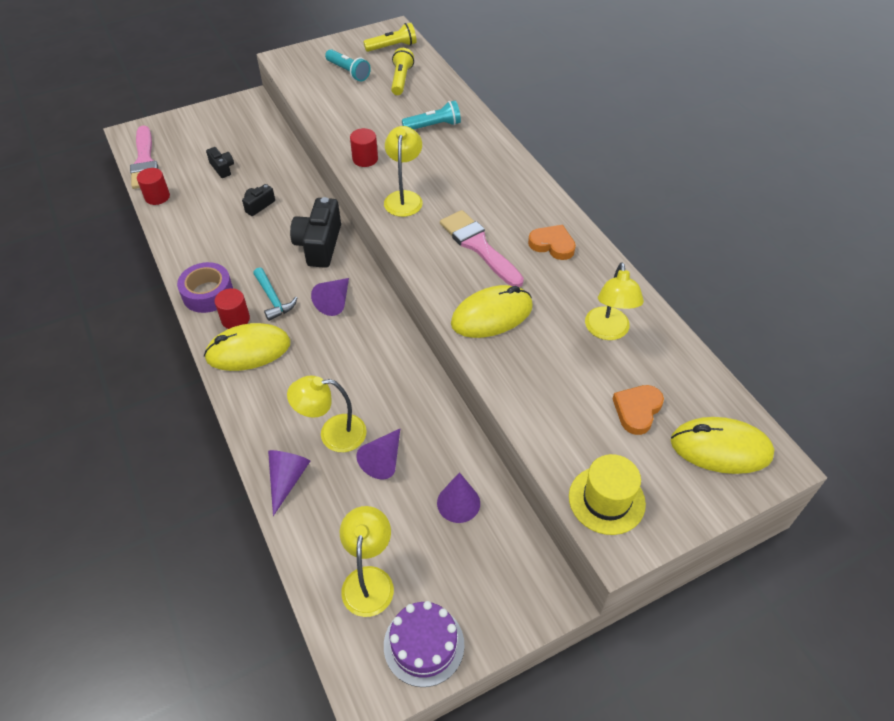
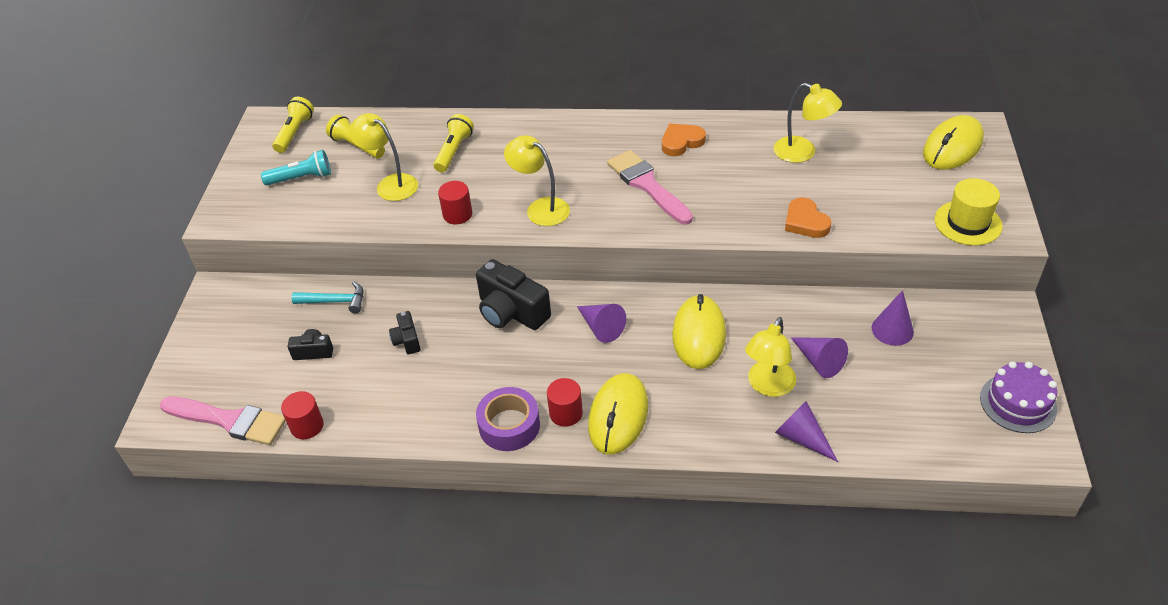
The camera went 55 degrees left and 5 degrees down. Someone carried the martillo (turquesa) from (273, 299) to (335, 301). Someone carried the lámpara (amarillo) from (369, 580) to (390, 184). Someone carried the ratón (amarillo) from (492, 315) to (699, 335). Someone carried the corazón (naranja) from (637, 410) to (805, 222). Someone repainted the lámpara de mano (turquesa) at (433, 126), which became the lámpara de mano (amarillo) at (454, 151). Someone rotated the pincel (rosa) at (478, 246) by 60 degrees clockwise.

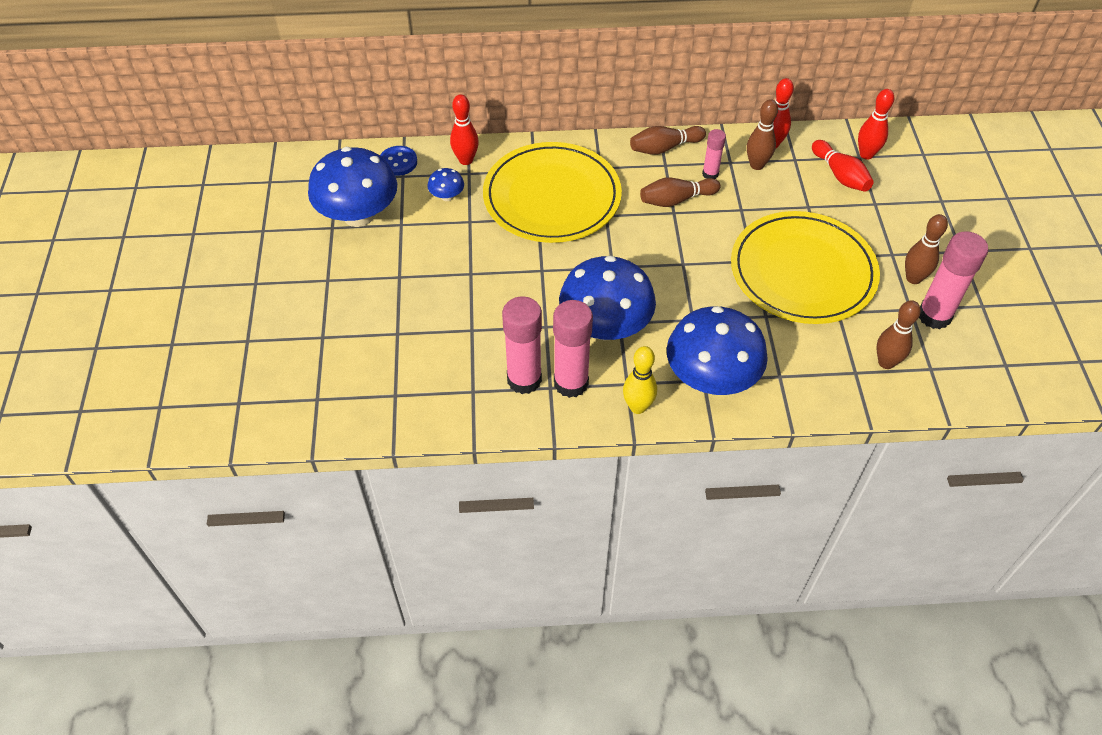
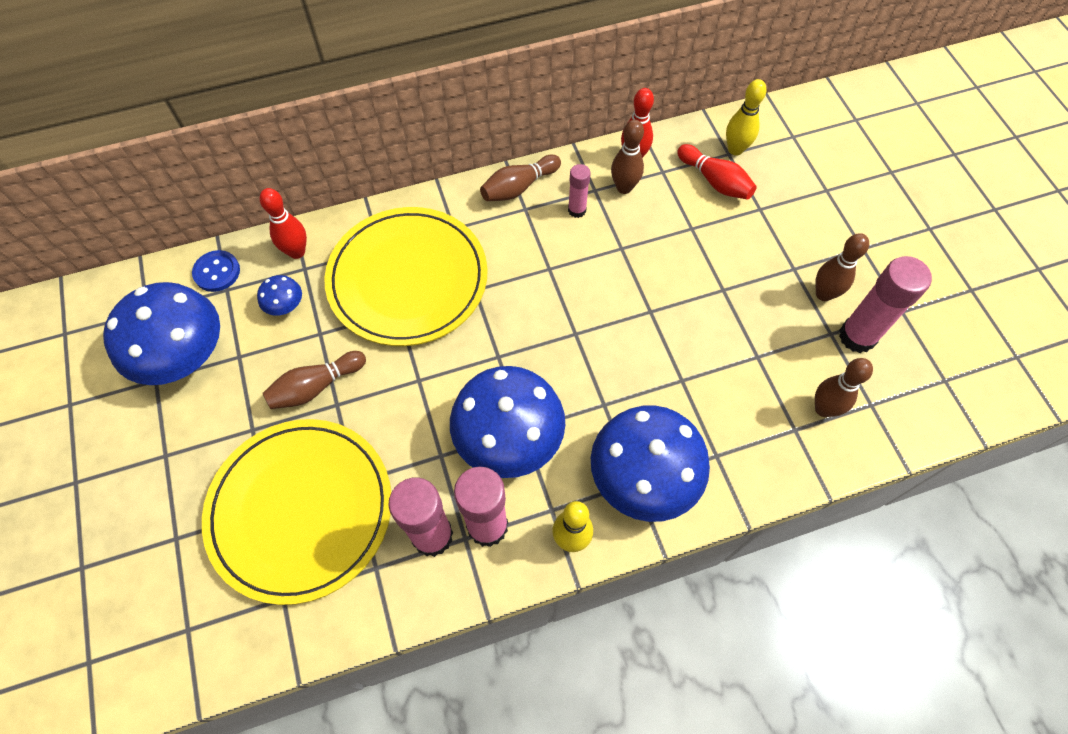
The camera went 15 degrees left and 10 degrees up. Someone carried the bolo (marrón) from (676, 200) to (316, 387). Someone carried the plato (amarillo) from (802, 272) to (301, 510). Someone repainted the bolo (rojo) at (866, 154), which became the bolo (amarillo) at (735, 149).

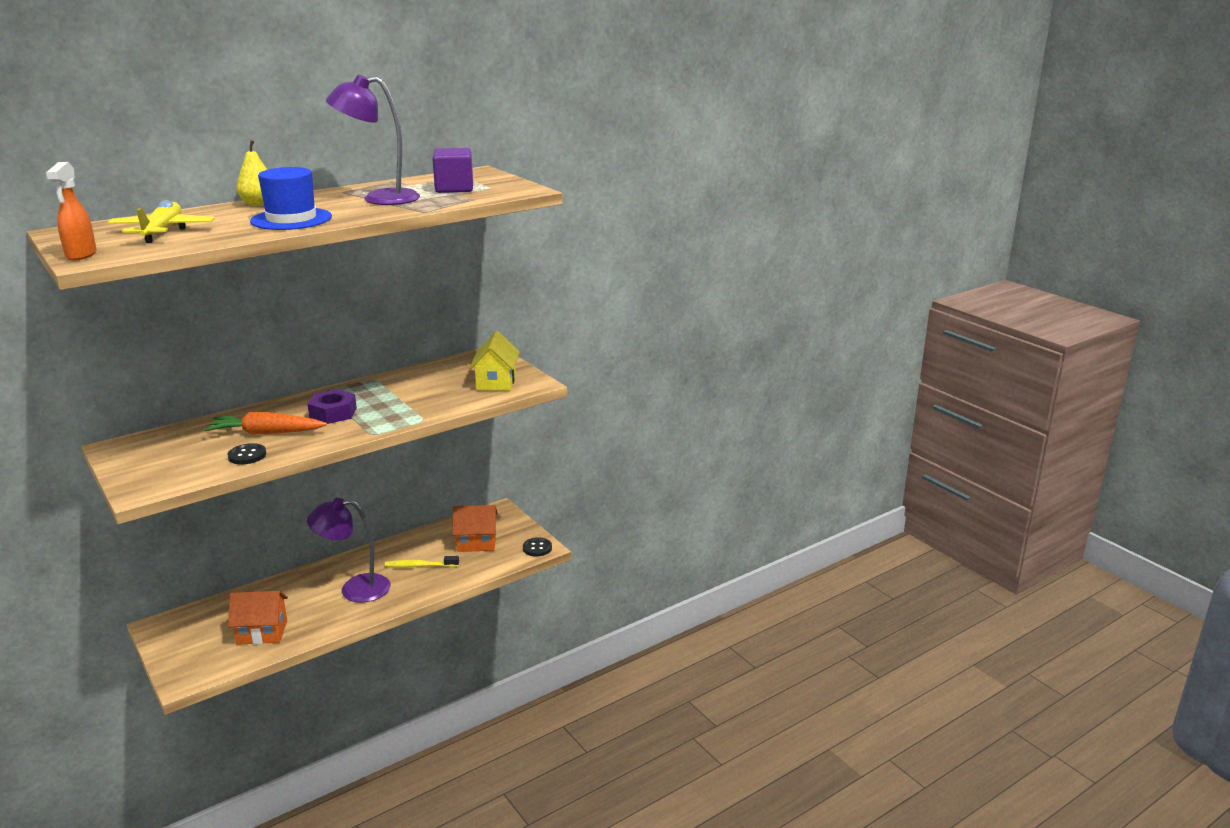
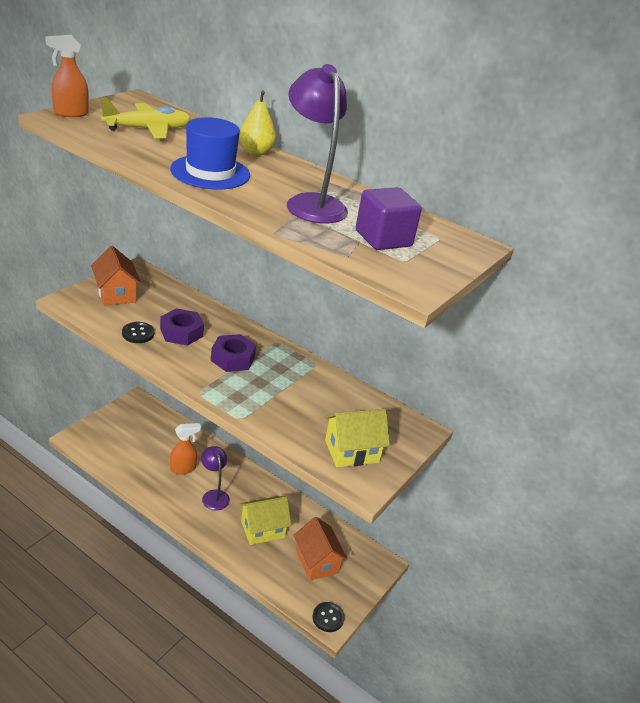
The camera went 65 degrees right and 10 degrees up. Someone put down the pulverizador (naranja) at (183, 469). Someone carried the casa (naranja) from (262, 632) to (116, 294). Someone swapped the zanahoria (naranja) at (266, 433) for the tuerca (morado) at (181, 332). Someone swapped the cepillo de dientes (amarillo) at (420, 566) for the casa (amarillo) at (262, 529). Someone scaled the lámpara (morado) at (355, 589) by 0.64.

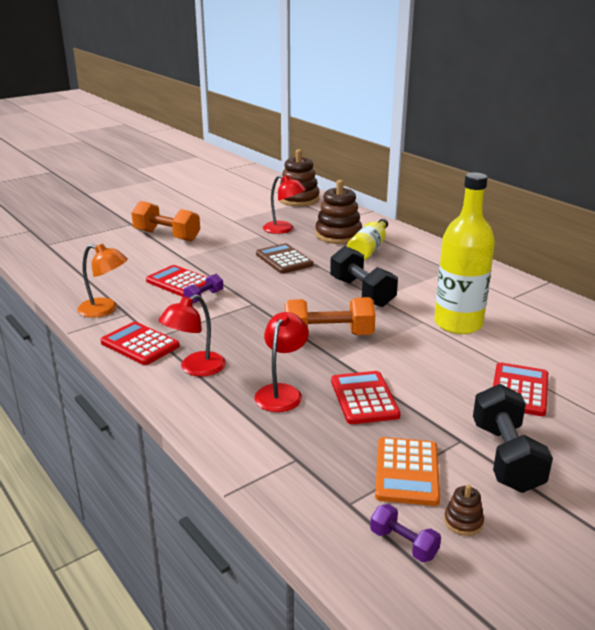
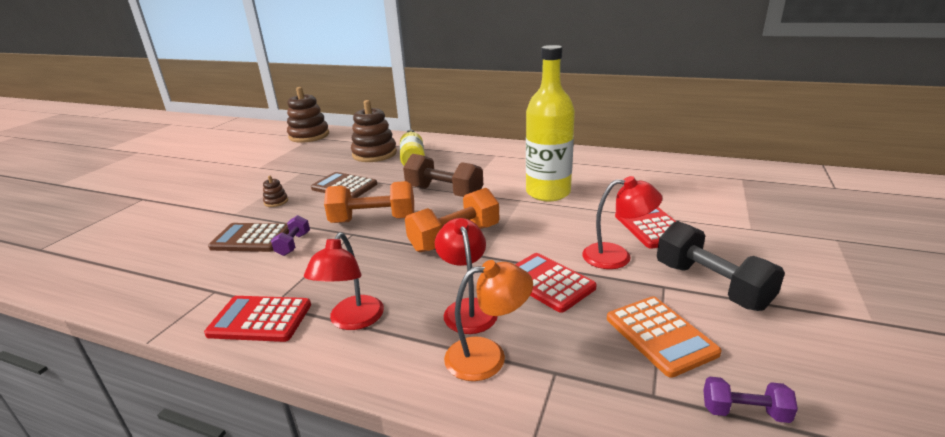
The camera went 30 degrees left and 0 degrees up. Someone carried the lámpara (naranja) from (105, 310) to (488, 356). Someone carried the mancuerna (naranja) from (167, 236) to (373, 220). Someone carried the lámpara (rojo) from (284, 229) to (617, 256). Someone carried the juguete apilable (marrón) from (463, 521) to (276, 202). Someone repainted the calculadora (rojo) at (179, 282), which became the calculadora (marrón) at (251, 238). Someone repainted the mancuerna (negro) at (362, 292), which became the mancuerna (marrón) at (444, 192).

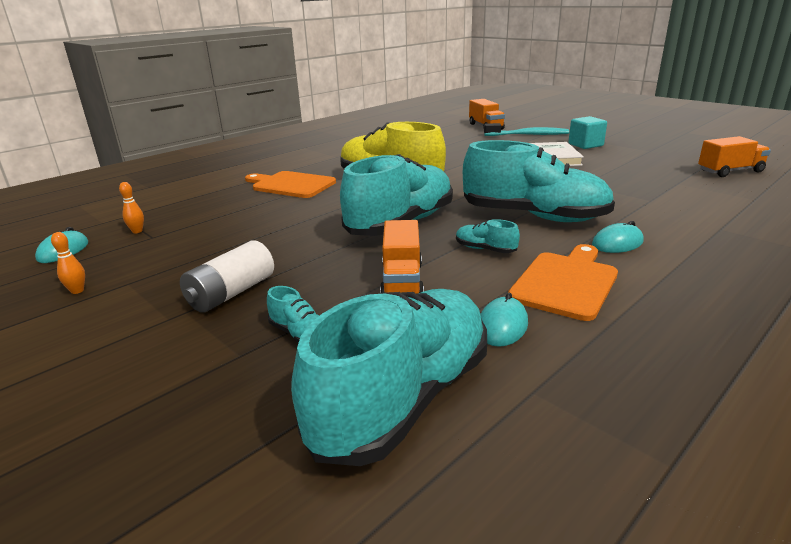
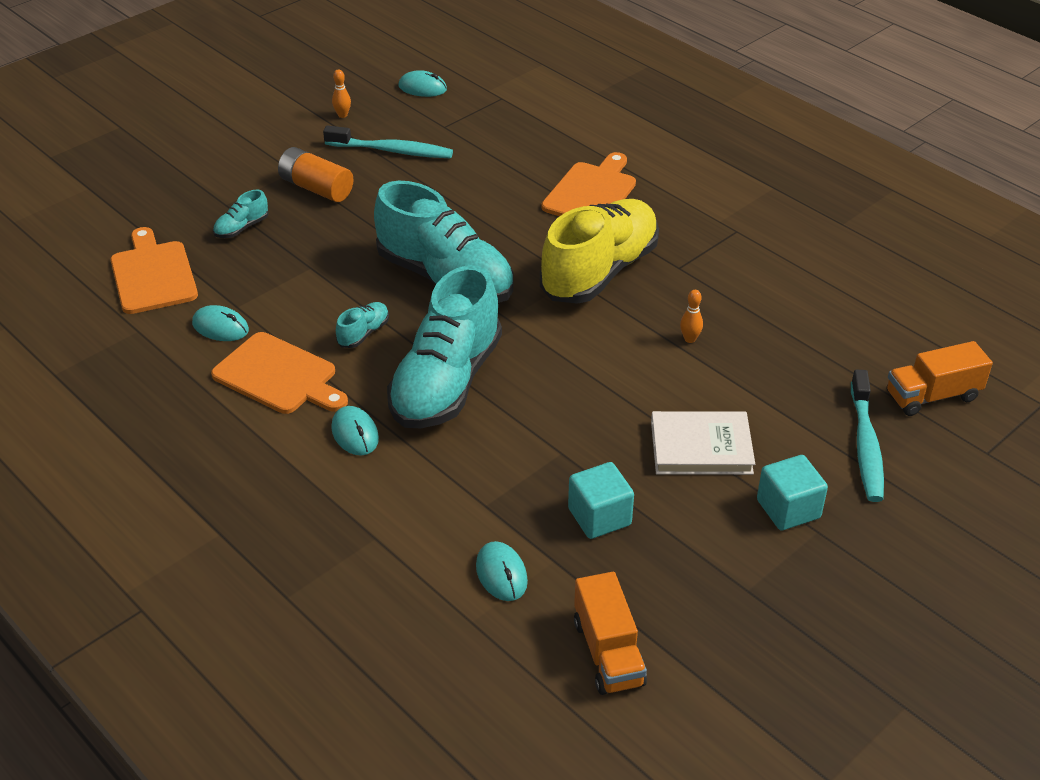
The camera went 90 degrees right and 15 degrees up. Someone took away the camión (naranja) at (402, 281). Someone put down the cepillo de dientes (turquesa) at (392, 151). Someone put down the ratón (turquesa) at (501, 574). Someone put down the cubo (turquesa) at (599, 517). Someone carried the bolo (naranja) from (137, 231) to (690, 339). Someone swapped the zapato (turquesa) at (403, 398) for the tabla de cortar (naranja) at (153, 275). Someone repainted the pila (blanco) at (231, 293), which became the pila (naranja) at (316, 188).

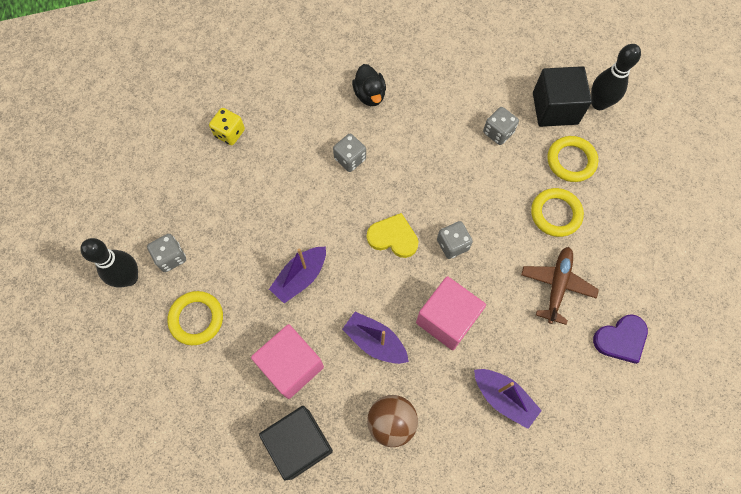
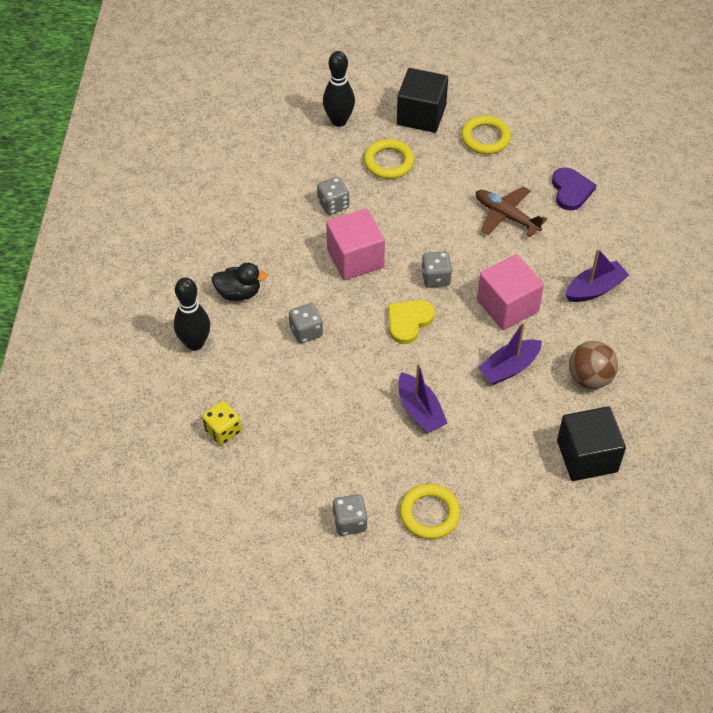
The camera went 70 degrees left and 15 degrees down. Someone carried the bolo (negro) from (129, 278) to (195, 343). Someone carried the cubo (rosa) from (291, 366) to (355, 258). Someone carried the anillo (amarillo) from (555, 214) to (485, 138). Someone carried the cubo (negro) from (555, 108) to (421, 115).

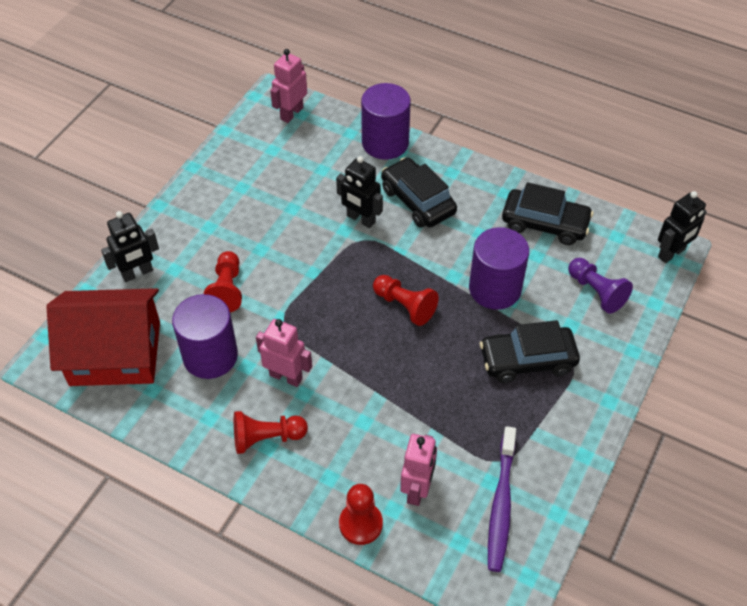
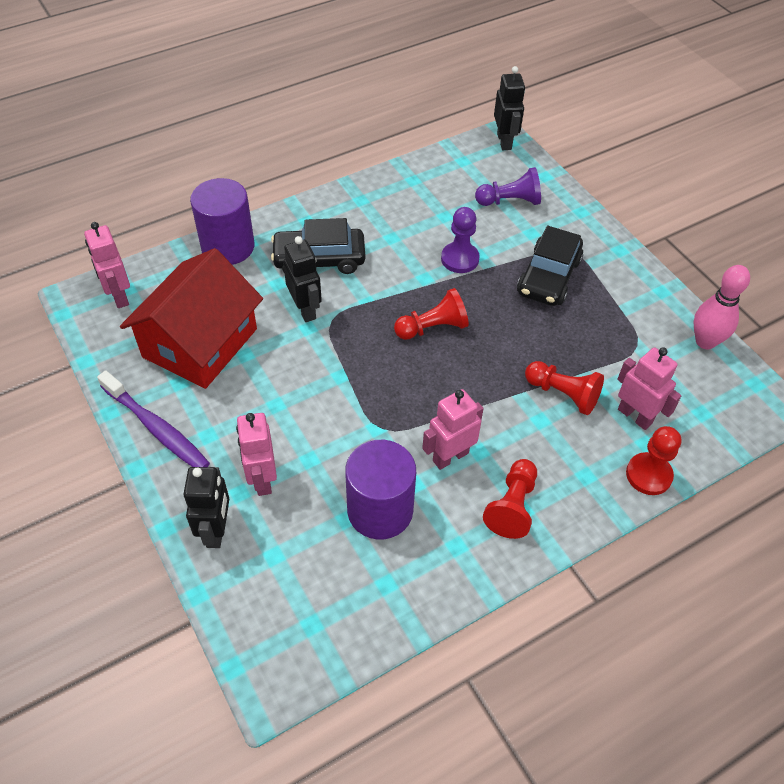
The camera went 60 degrees left and 0 degrees up. Someone took away the coche (negro) at (545, 223). Someone put down the robot (rosa) at (262, 479). Someone put down the bolo (rosa) at (705, 341). Someone carried the casa (rojo) from (115, 353) to (200, 343). Someone carried the peón (rojo) from (227, 290) to (563, 394). Someone carried the cepillo de dientes (morado) from (501, 504) to (156, 428). Someone swapped the cilindro (morado) at (495, 289) for the peón (morado) at (460, 259). Someone rotated the robot (negro) at (360, 219) by 90 degrees counterclockwise.

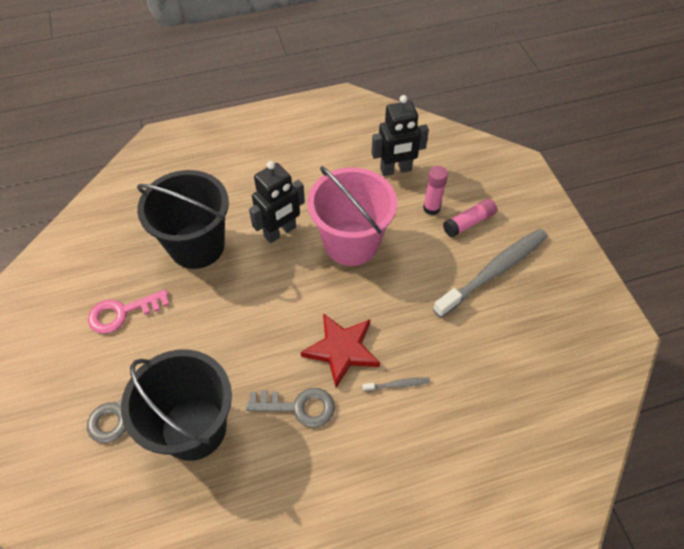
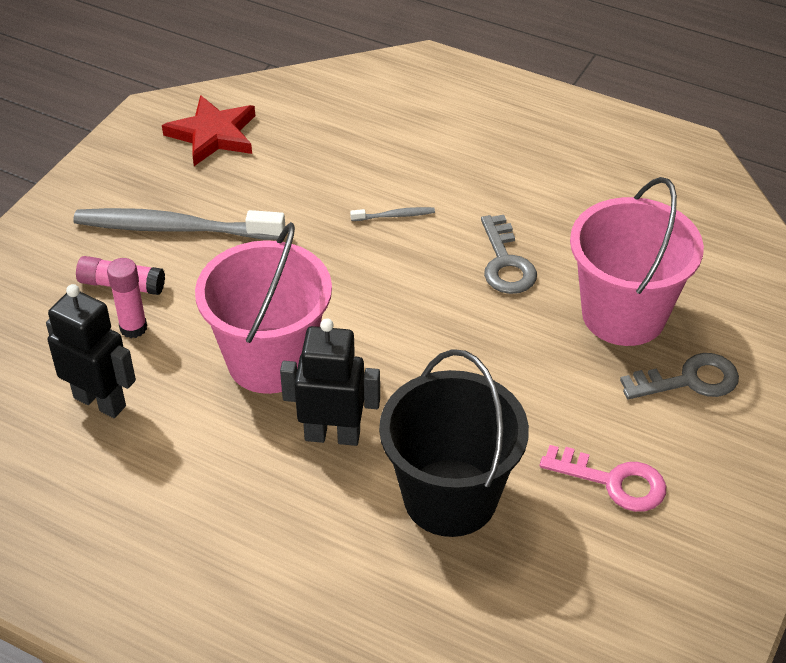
The camera went 135 degrees left and 10 degrees down. Someone carried the estrella (rojo) from (342, 350) to (213, 134). Someone repainted the balde (negro) at (193, 428), which became the balde (rosa) at (623, 315). Someone rotated the llave (gris) at (298, 407) by 150 degrees counterclockwise. Someone rotated the cepillo de dientes (gris) at (397, 384) by 135 degrees clockwise.

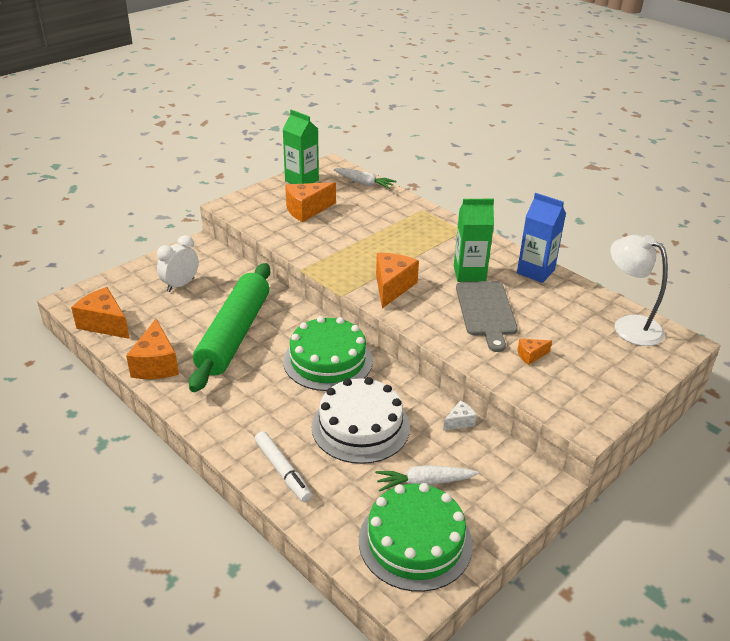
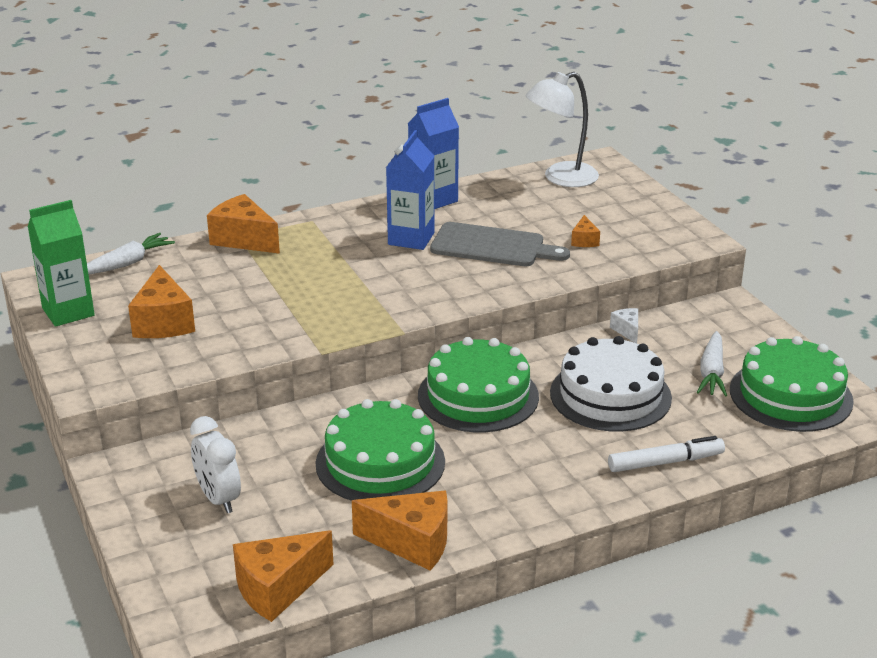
The camera went 70 degrees left and 5 degrees down. Someone carried the queso (naranja) from (392, 287) to (243, 239). Someone swapped the rodillo (verde) at (234, 334) for the tarta (verde) at (380, 462). Someone repainted the cartón de leche (verde) at (469, 273), which became the cartón de leche (azul) at (411, 239).

